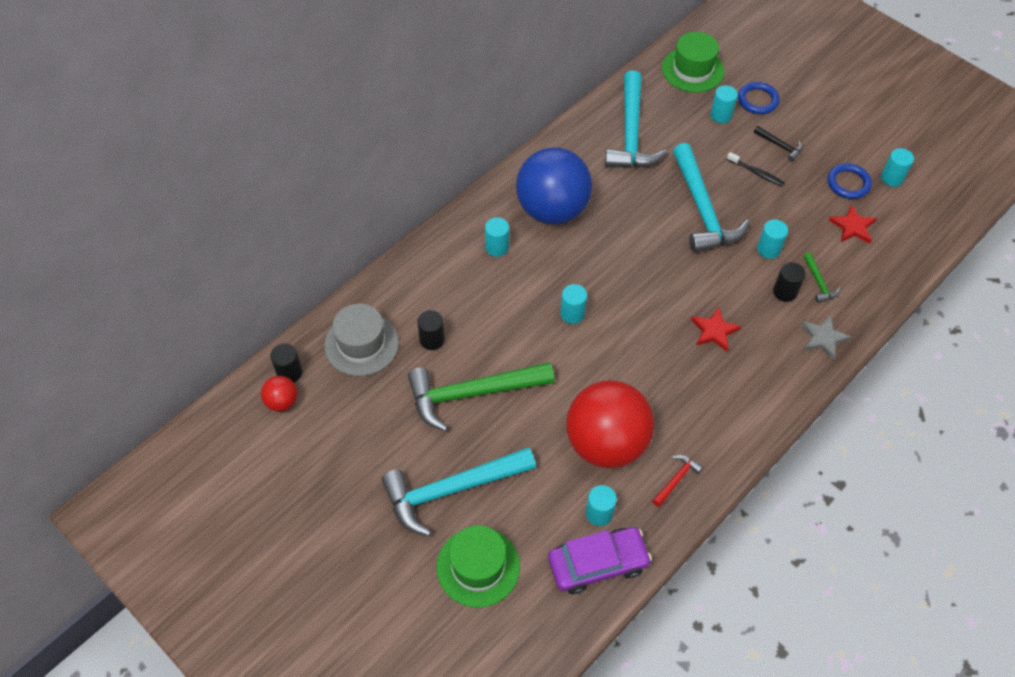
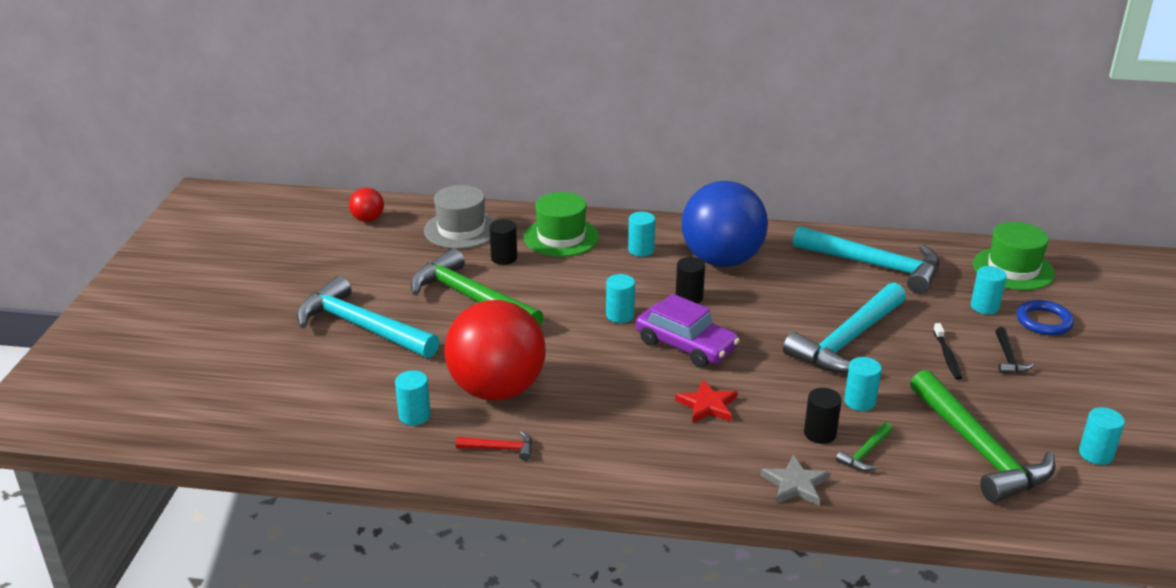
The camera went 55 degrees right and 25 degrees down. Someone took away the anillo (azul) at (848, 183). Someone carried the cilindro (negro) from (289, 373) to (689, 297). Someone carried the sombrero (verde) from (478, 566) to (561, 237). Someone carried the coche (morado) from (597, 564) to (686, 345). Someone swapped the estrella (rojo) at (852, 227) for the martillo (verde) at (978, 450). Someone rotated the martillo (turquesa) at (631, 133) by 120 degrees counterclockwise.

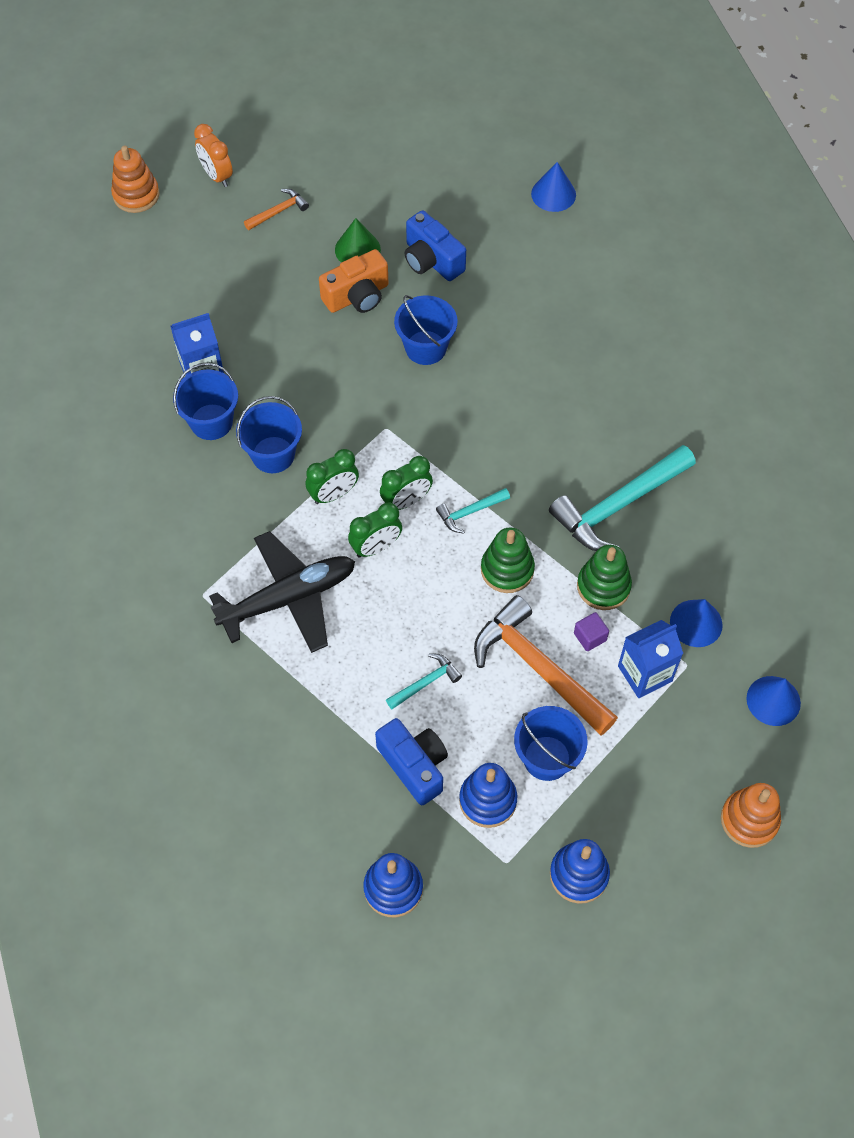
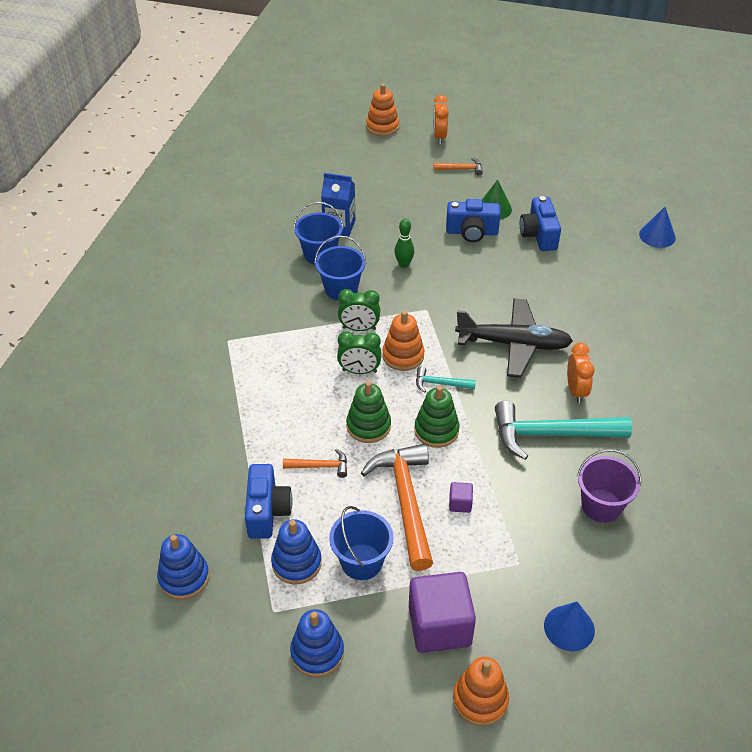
The camera went 35 degrees right and 15 degrees down. Someone took away the balde (azul) at (425, 348). Someone took away the cartón de leche (azul) at (645, 673). Someone took away the cono (azul) at (696, 623). Someone put down the bolo (verde) at (404, 264). Someone put down the cubo (morado) at (439, 626). Someone put down the despertador (naranja) at (576, 391). Someone put down the balde (morado) at (601, 506). Someone carried the avión (negro) from (289, 598) to (514, 344). Someone carried the juguete apilable (verde) from (603, 586) to (368, 426). Someone swapped the despertador (verde) at (406, 501) for the juguete apilable (naranja) at (403, 356). Someone repainted the cámara (naranja) at (357, 296), which became the cámara (azul) at (472, 232). Someone repainted the martillo (turquesa) at (426, 683), which became the martillo (naranja) at (320, 466).

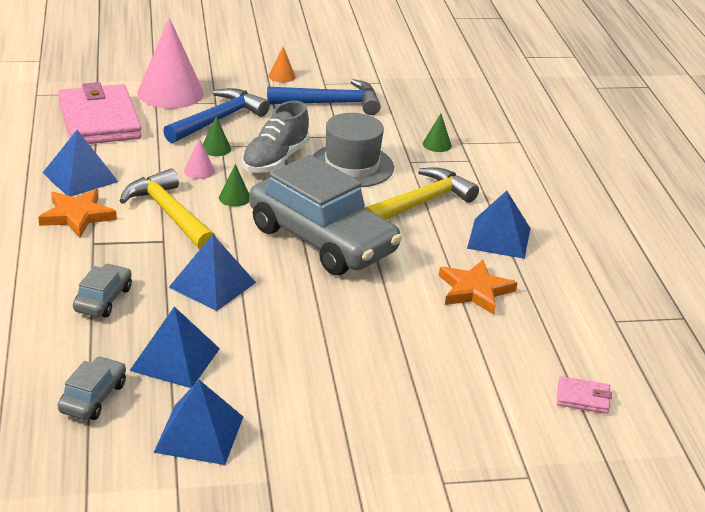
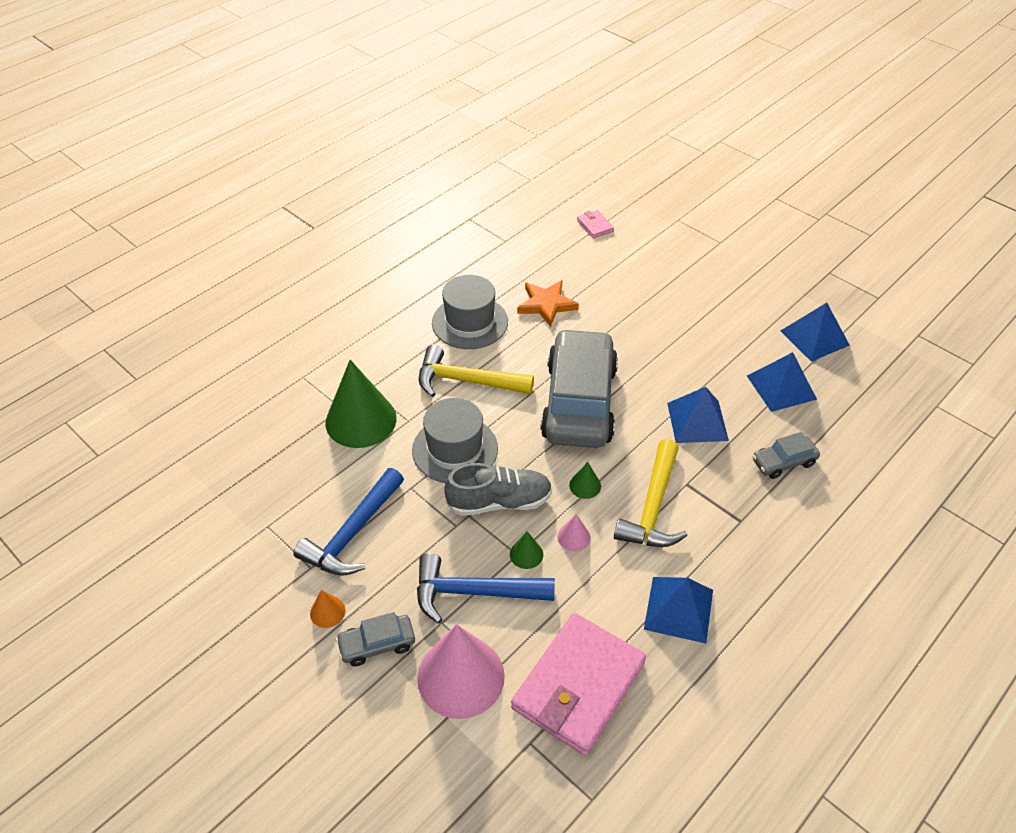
The camera went 125 degrees left and 15 degrees up. Someone took away the estrella (naranja) at (77, 216). Someone carried the coche (gris) from (93, 397) to (377, 644). Someone swapped the pirámide (azul) at (499, 238) for the sombrero (gris) at (470, 322). Someone rotated the martillo (azul) at (330, 103) by 105 degrees counterclockwise. Someone scaled the cono (verde) at (437, 144) by 2.36.

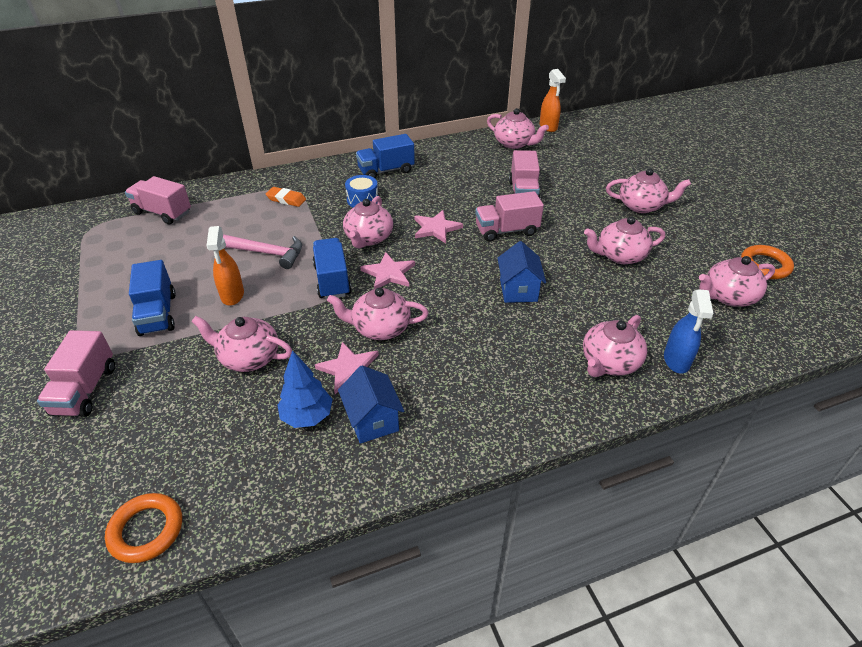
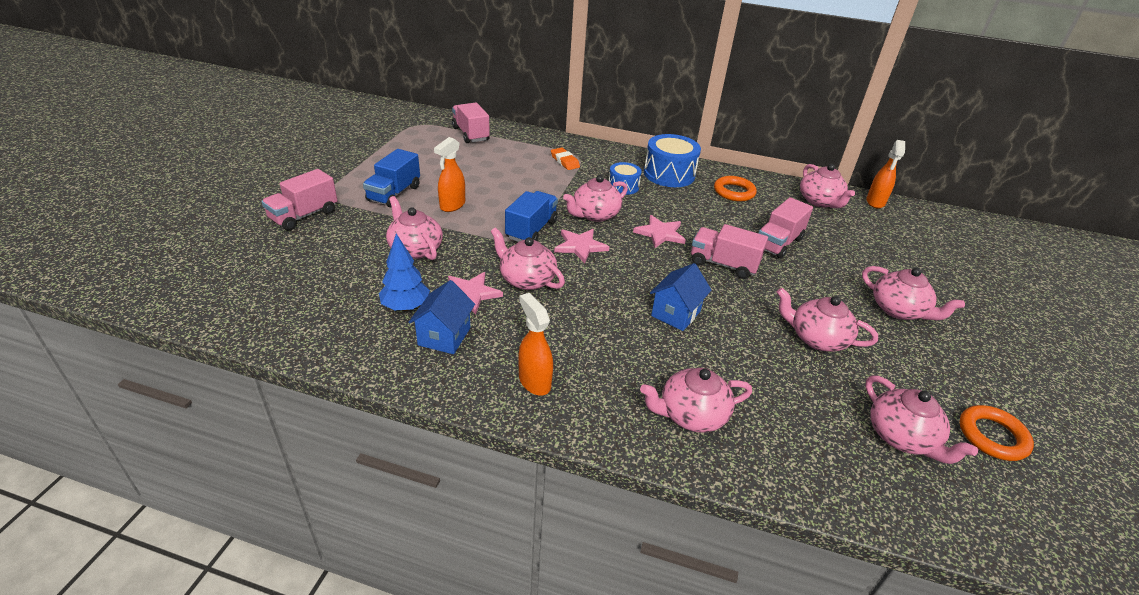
The camera went 35 degrees right and 5 degrees down. Someone took away the martillo (rosa) at (265, 253). Someone took away the pulverizador (azul) at (676, 361). Someone put down the pulverizador (naranja) at (534, 381). Someone carried the anillo (naranja) from (146, 530) to (734, 192). Someone swapped the camión (azul) at (386, 171) for the tambor (azul) at (669, 174). Someone rotated the tetera (rosa) at (728, 296) by 135 degrees counterclockwise.

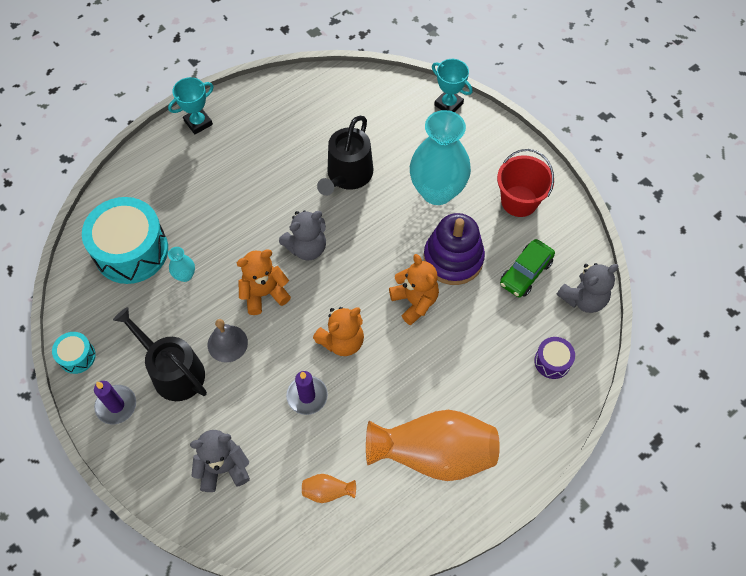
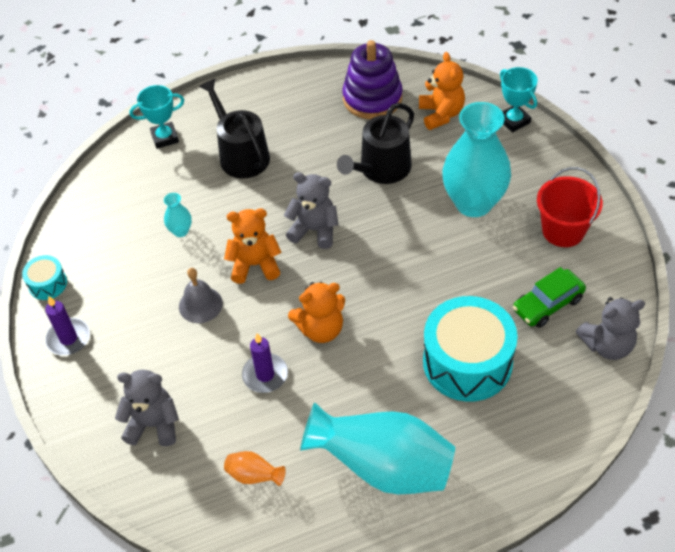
The camera went 20 degrees right and 10 degrees down. Someone took away the tambor (morado) at (552, 361). Someone carried the tambor (turquesa) from (131, 251) to (467, 362). Someone carried the regadera (negro) from (173, 371) to (241, 154). Someone carried the trofeo (turquesa) from (198, 123) to (165, 138). Someone carried the osito (naranja) from (414, 301) to (441, 114). Someone carried the juguete apilable (morado) from (453, 259) to (372, 98). Someone repainted the florero (naranja) at (434, 454), which became the florero (turquesa) at (383, 467). Someone rotated the osito (gris) at (307, 247) by 150 degrees counterclockwise.

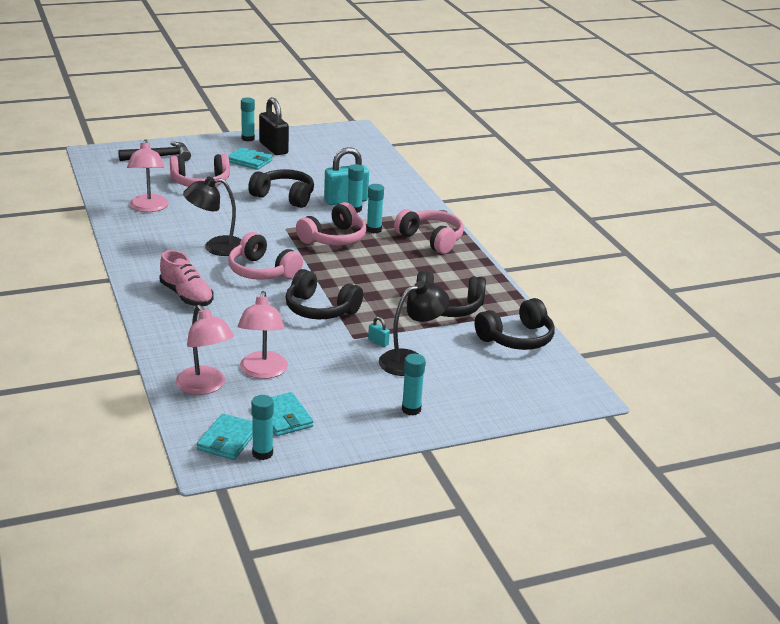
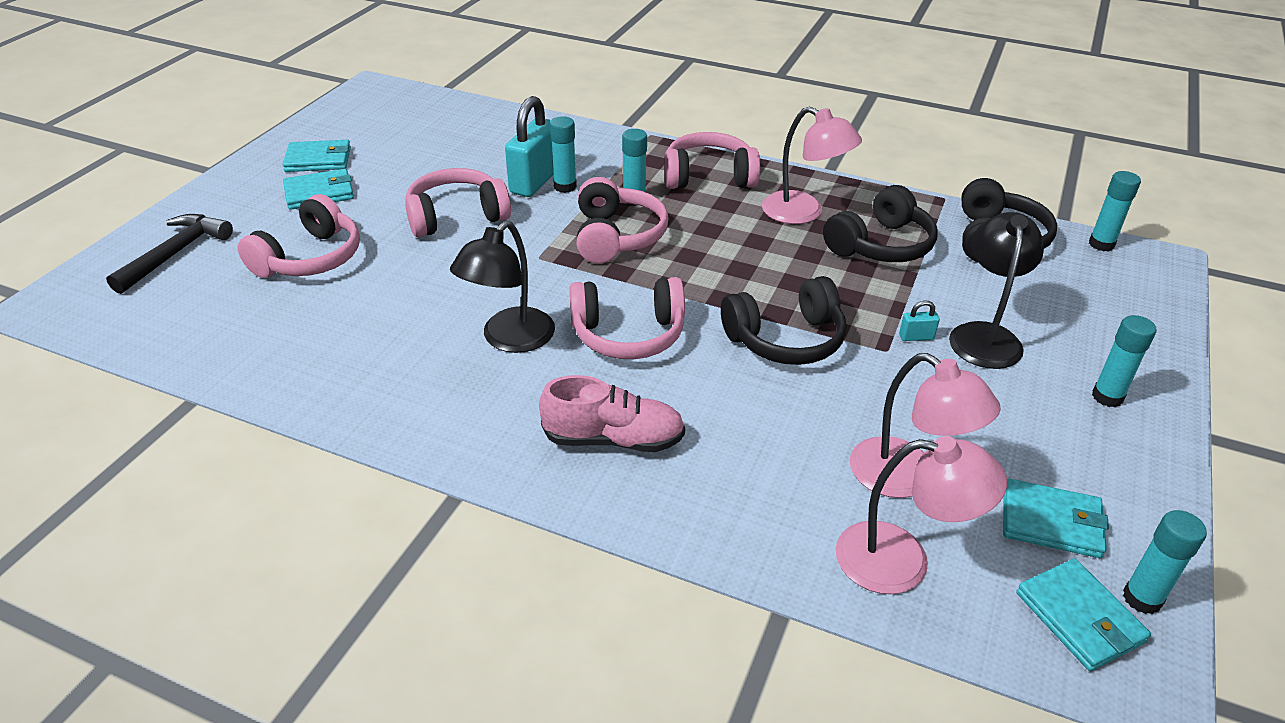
The camera went 45 degrees left and 10 degrees up. Someone carried the lámpara (rosa) from (149, 208) to (803, 213). Someone carried the barra de pegamento (turquesa) from (248, 138) to (1101, 244). Someone swapped the candado (negro) at (273, 148) for the cartera (turquesa) at (318, 159). Someone repainted the auriculares (negro) at (284, 197), which became the auriculares (rosa) at (456, 216).

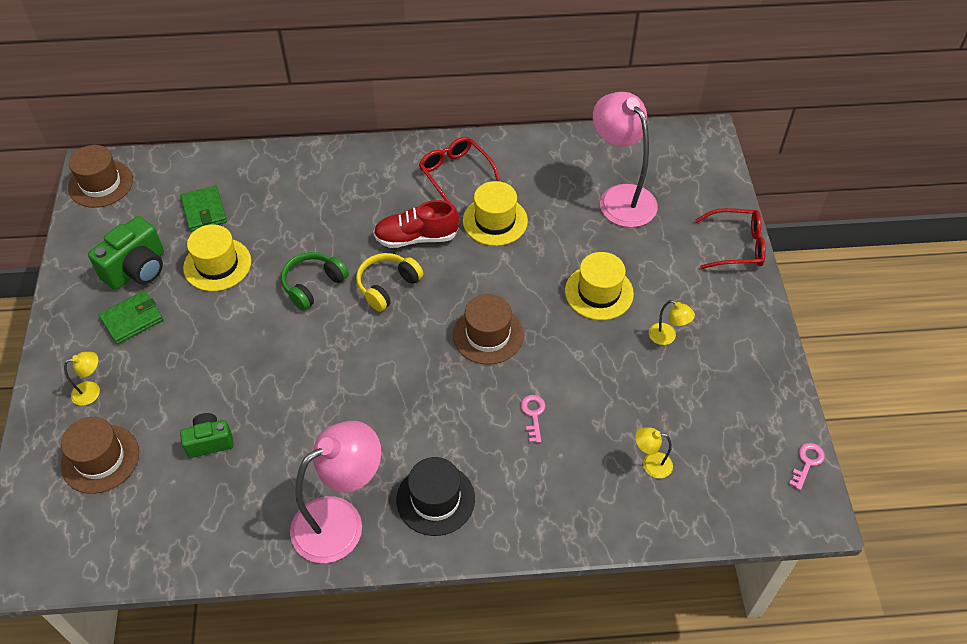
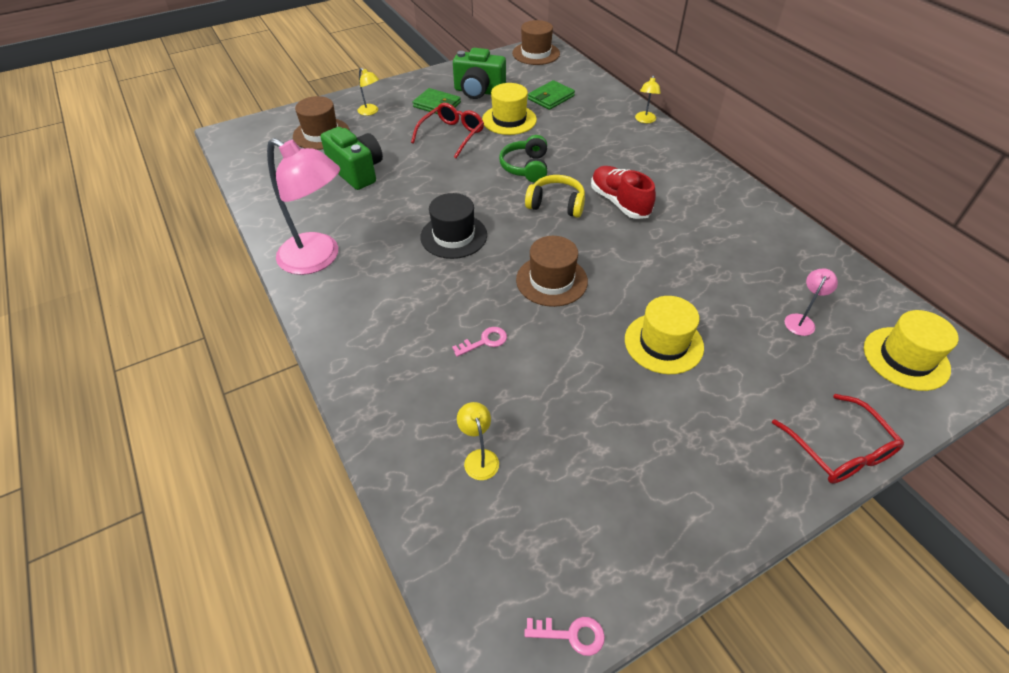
The camera went 65 degrees right and 5 degrees down. Someone carried the sombrero (negro) from (435, 499) to (453, 236). Someone carried the gafas (rojo) from (455, 173) to (452, 135). Someone carried the sombrero (amarillo) from (495, 221) to (906, 358). Someone carried the lámpara (amarillo) from (667, 337) to (645, 120). Someone rotated the auriculares (verde) at (313, 285) by 105 degrees counterclockwise. Someone scaled the cámara (verde) at (209, 442) by 1.60. Someone scaled the lámpara (rosa) at (620, 197) by 0.43.

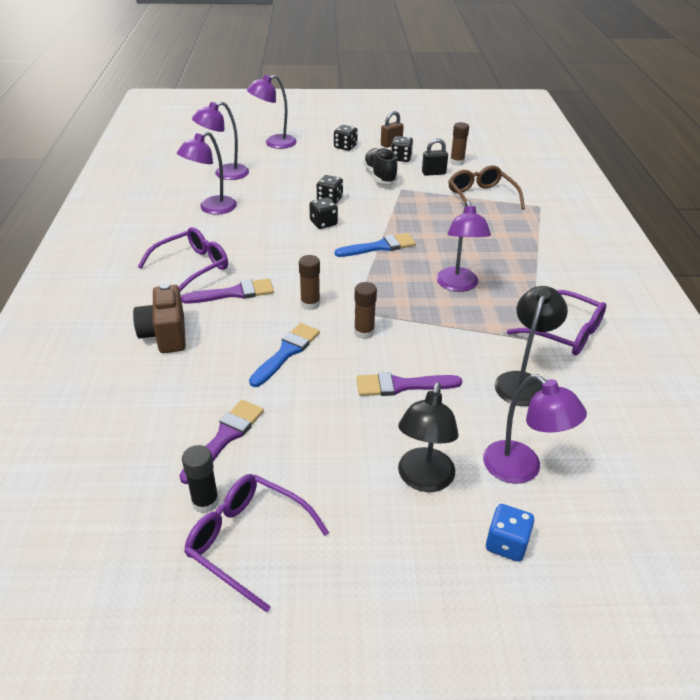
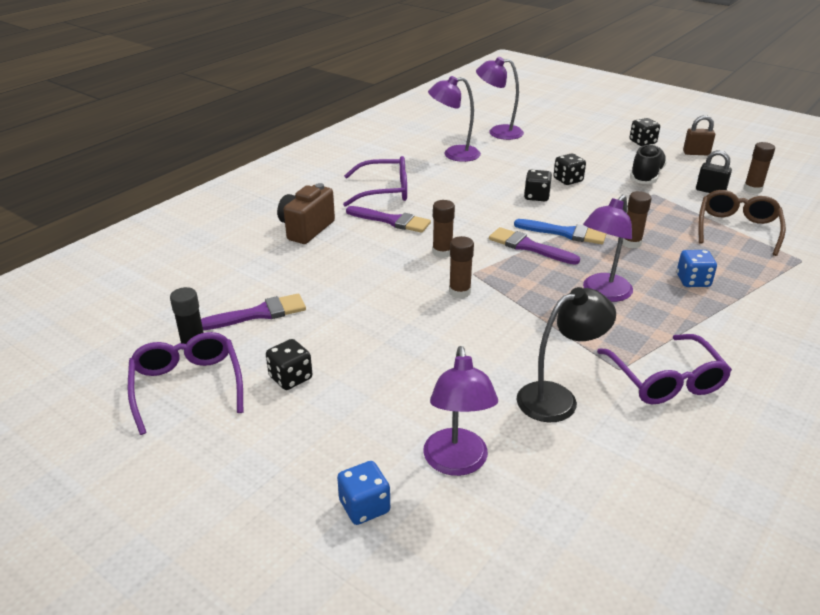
The camera went 40 degrees right and 5 degrees down. Someone took away the lámpara (morado) at (274, 143). Someone took away the pincel (azul) at (286, 352). Someone took away the lámpara (negro) at (423, 480). Someone put down the barra de pegamento (marrón) at (631, 243). Someone put down the dado (azul) at (693, 281). Someone carried the pincel (morado) from (402, 385) to (528, 247). Someone carried the dado (negro) from (401, 158) to (290, 378).

